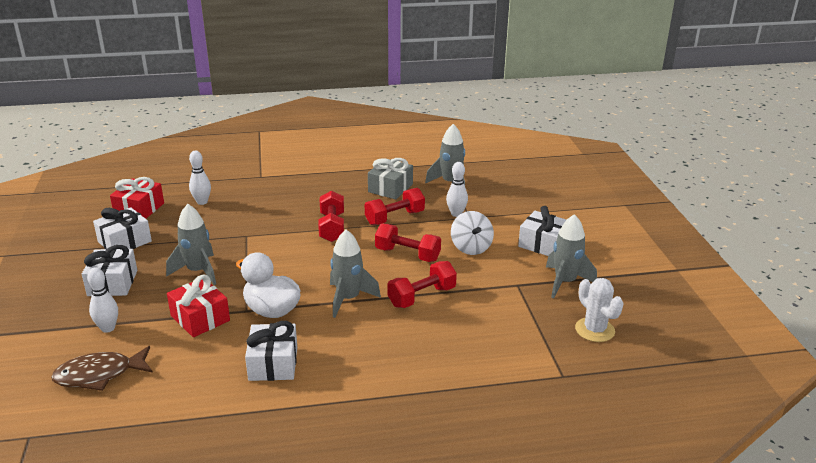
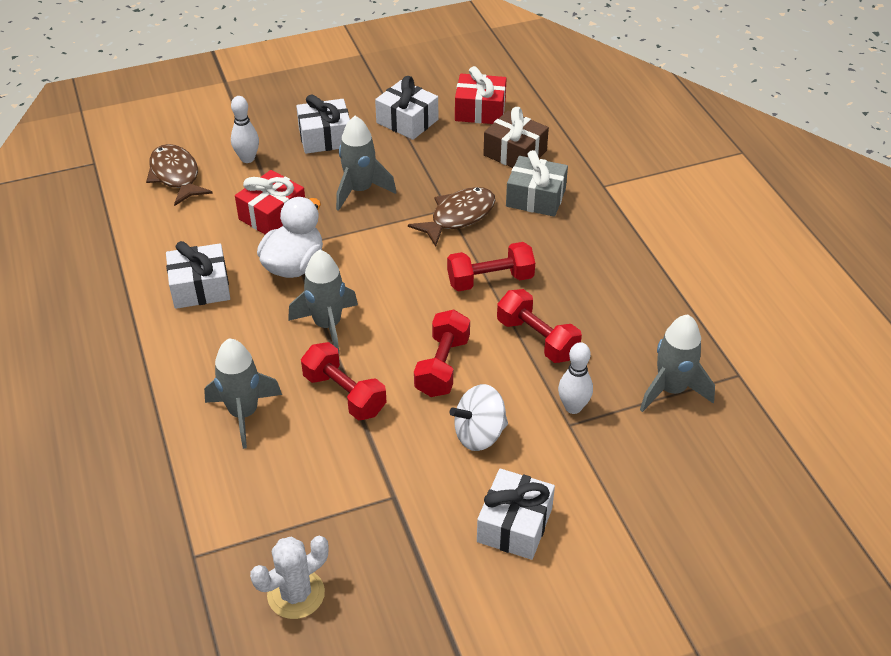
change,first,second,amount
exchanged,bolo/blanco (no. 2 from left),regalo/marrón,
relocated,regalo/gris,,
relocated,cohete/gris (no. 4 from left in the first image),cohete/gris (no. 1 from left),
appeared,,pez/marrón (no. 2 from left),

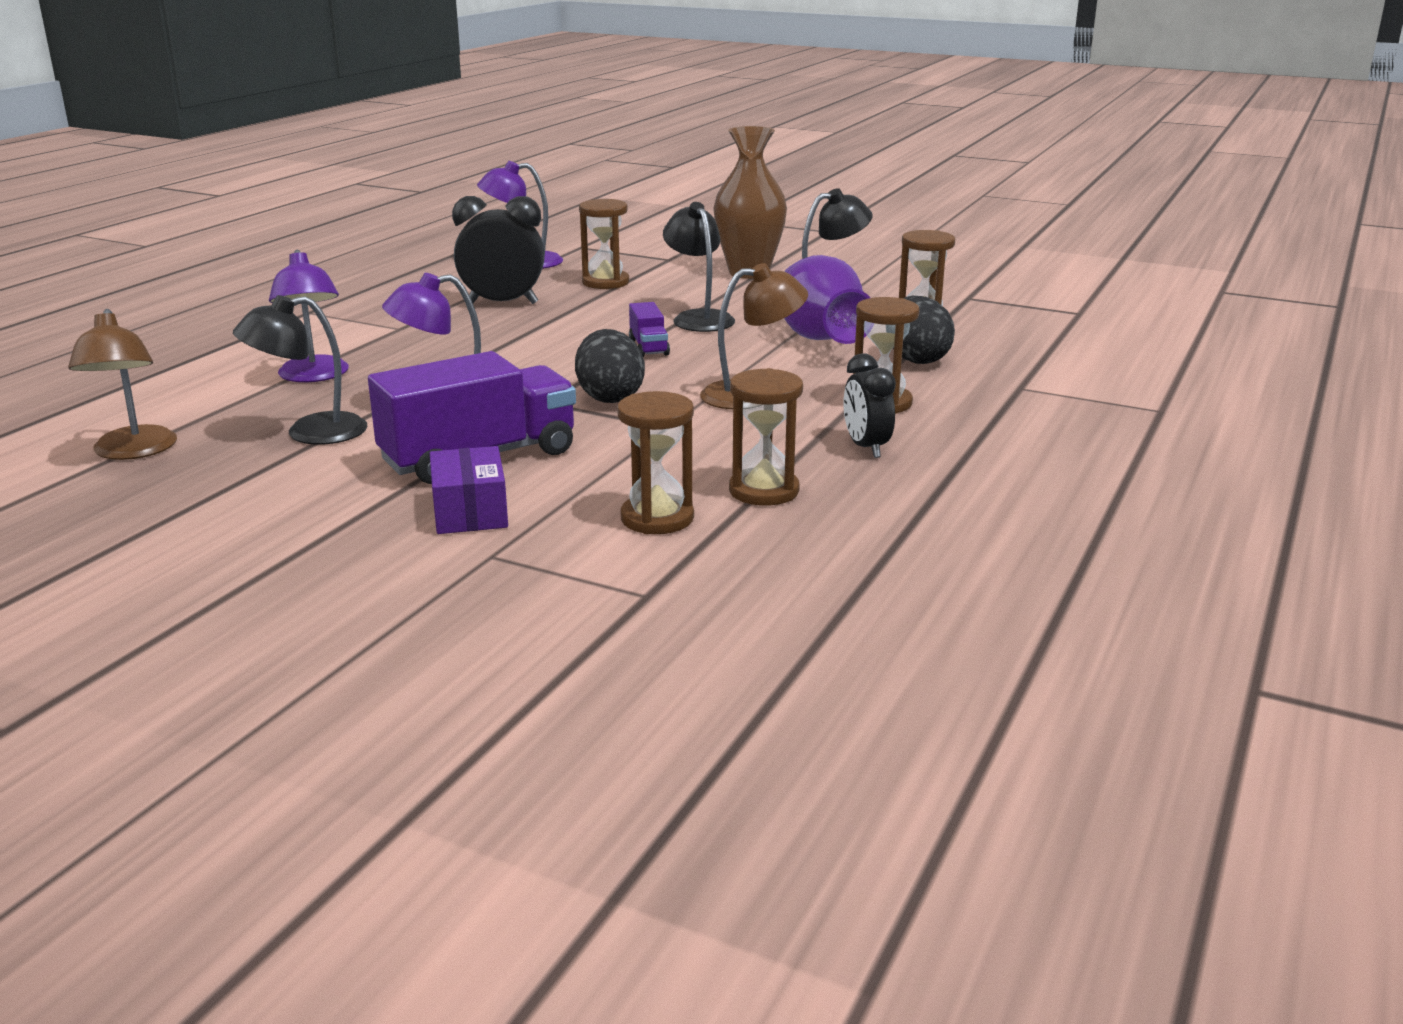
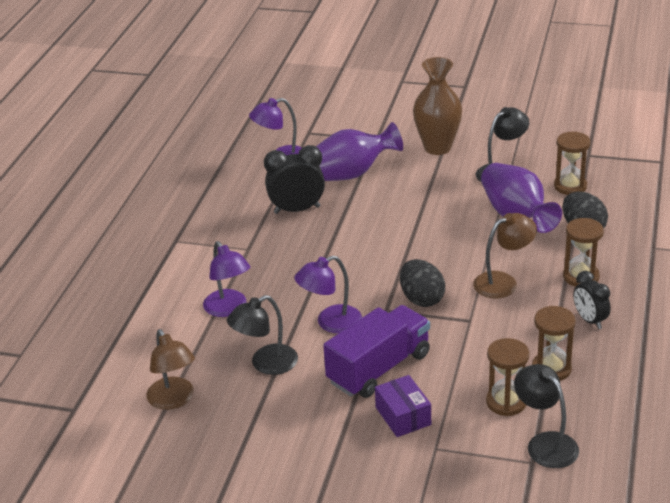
change,first,second,amount
exchanged,reloj de arena/marrón (no. 1 from left),florero/morado (no. 1 from left),
relocated,lámpara/negro (no. 2 from left in the first image),lámpara/negro (no. 3 from left),
missing,camión/morado (no. 2 from left),,

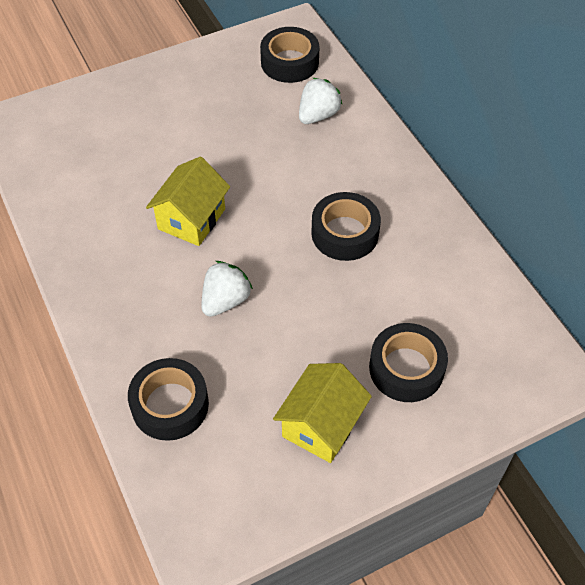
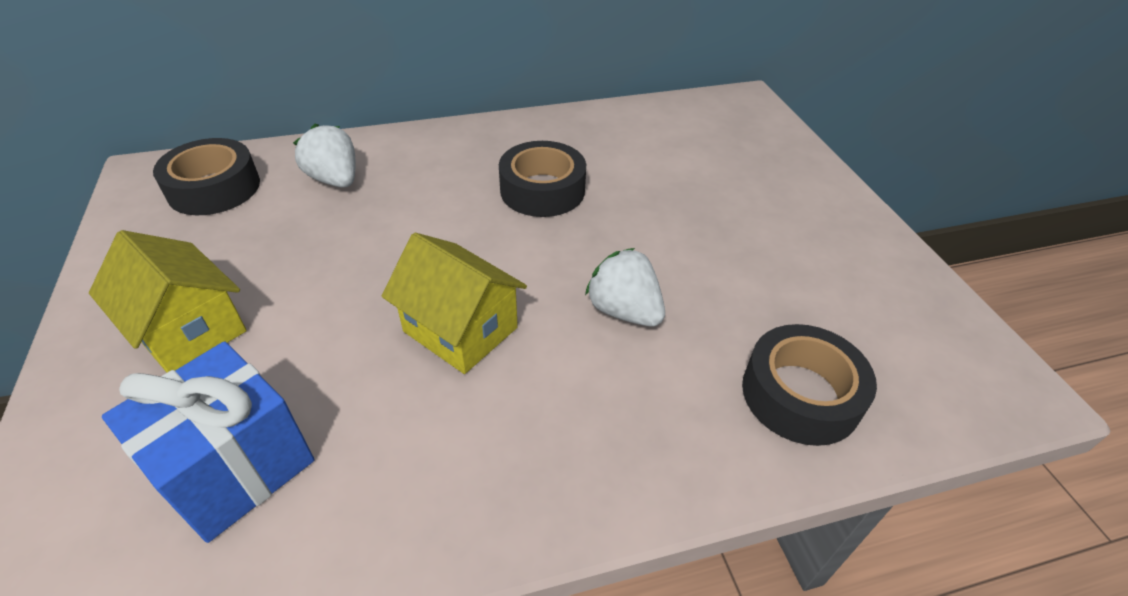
change,first,second,amount
missing,cinta adhesiva/negro (no. 4 from left),,
relocated,casa/amarillo (no. 2 from left in the first image),casa/amarillo (no. 1 from left),
appeared,,regalo/azul,

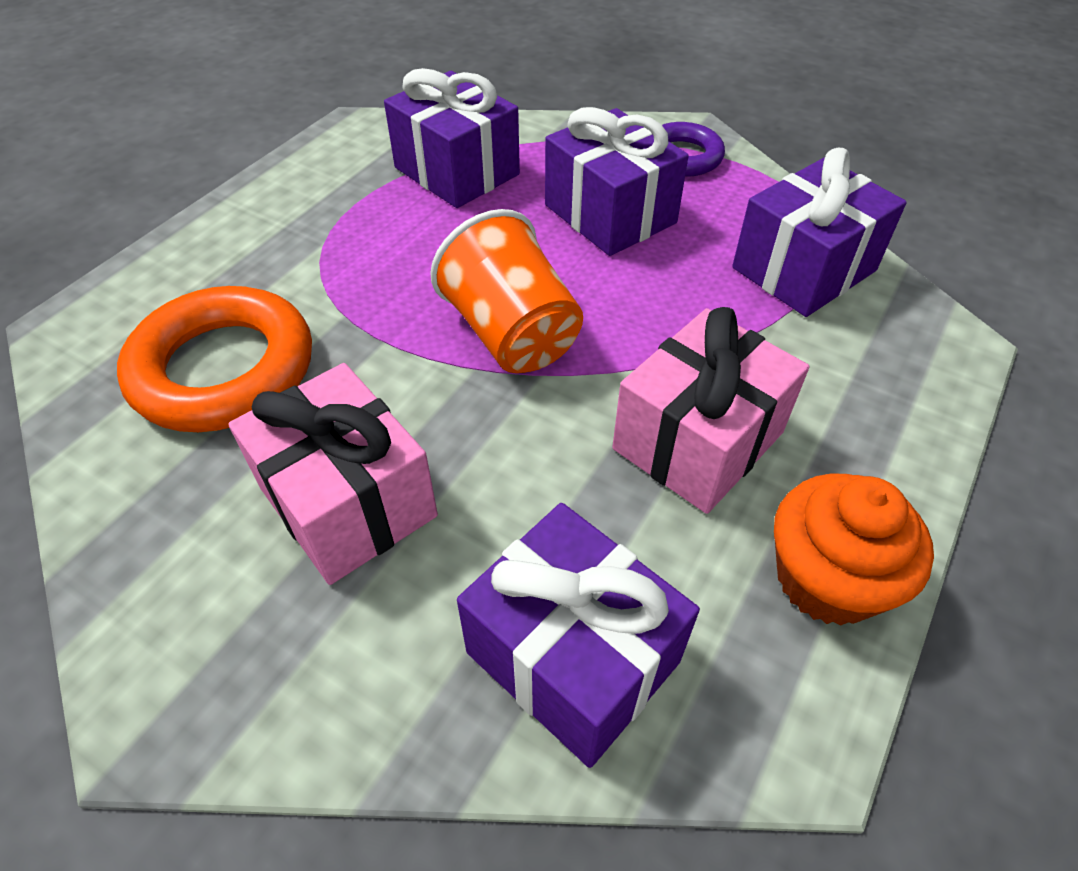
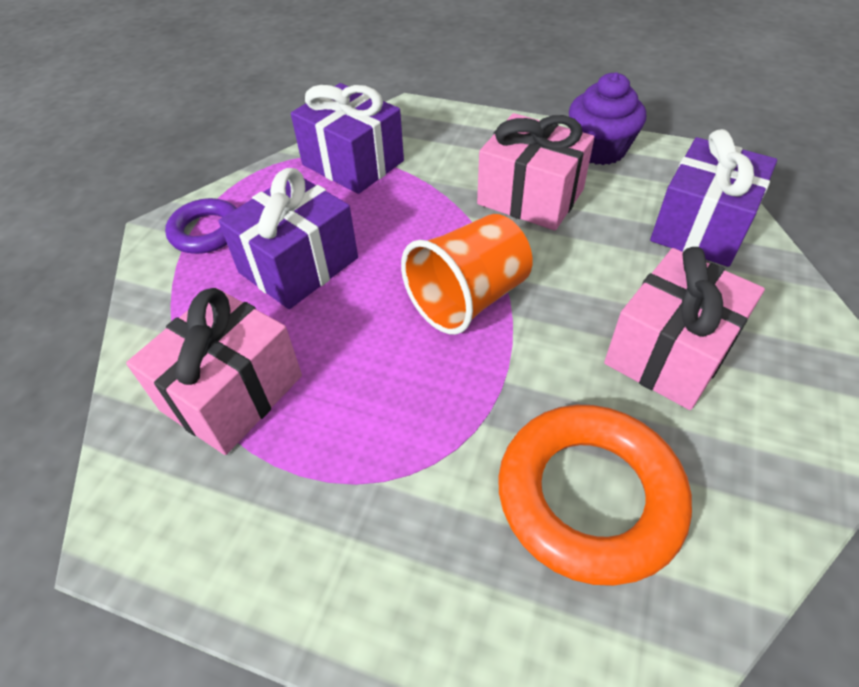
change,first,second,amount
colour,regalo/morado (no. 1 from left),regalo/rosa (no. 1 from left),
colour,magdalena/naranja,magdalena/morado,

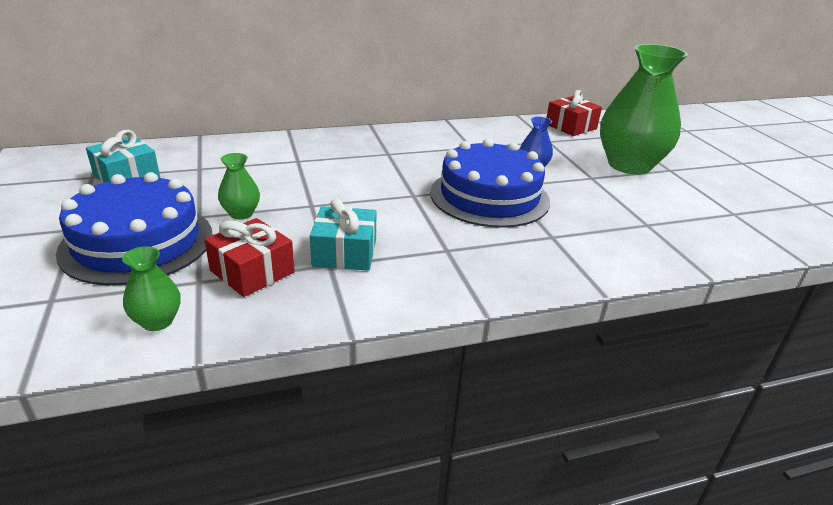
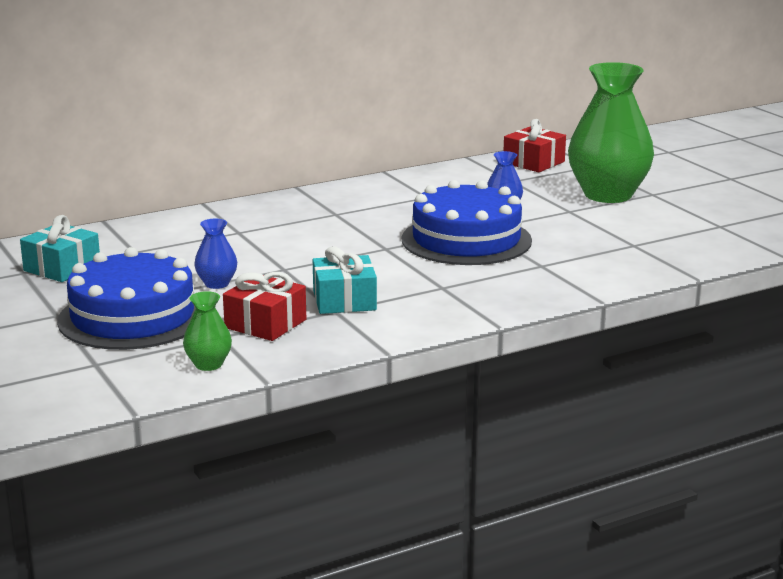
change,first,second,amount
colour,florero/verde (no. 2 from left),florero/azul (no. 1 from left),

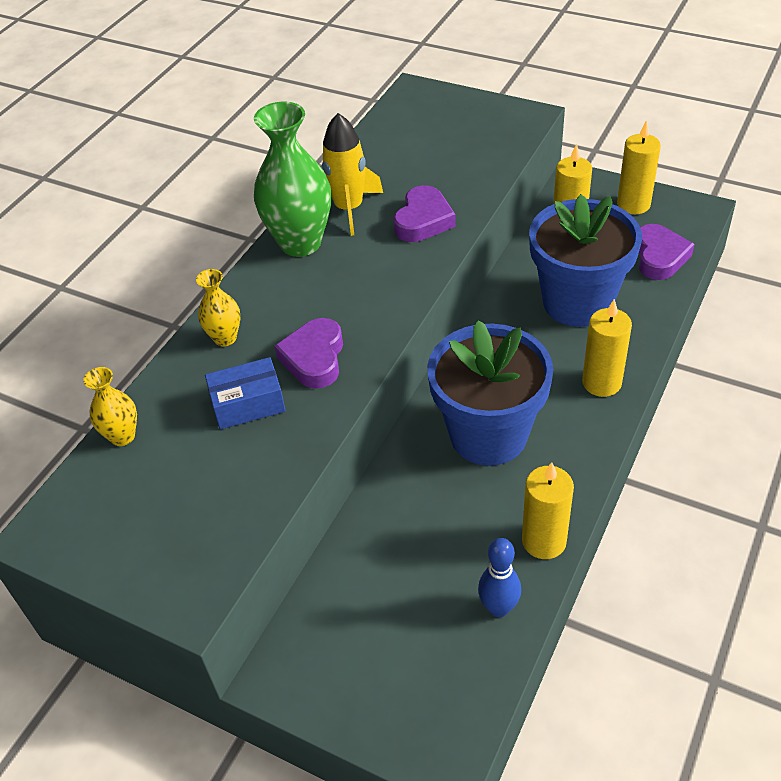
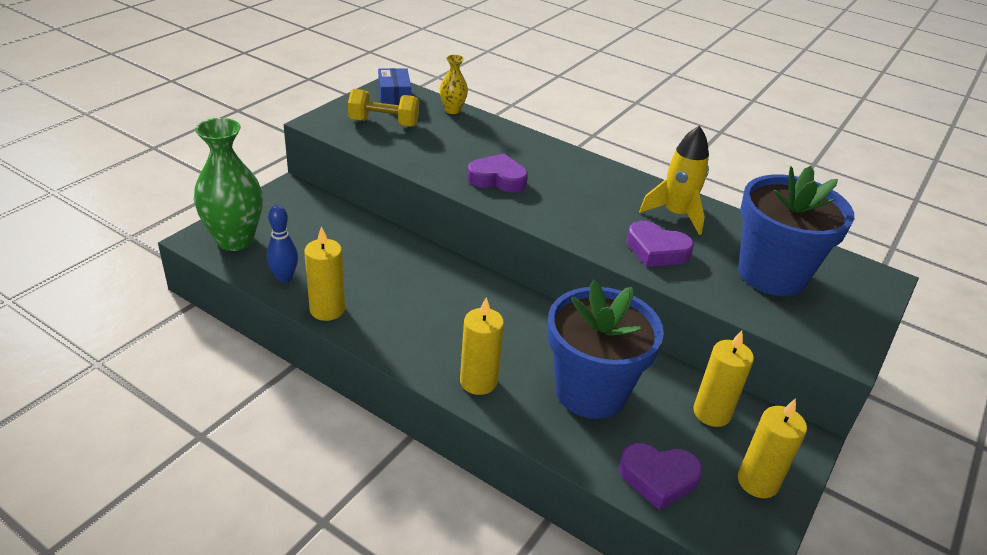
change,first,second,amount
relocated,florero/verde,,
missing,florero/amarillo (no. 2 from left),,
relocated,maceta/azul (no. 1 from left in the first image),maceta/azul (no. 2 from left),
relocated,caja/azul,,
appeared,,mancuerna/amarillo,

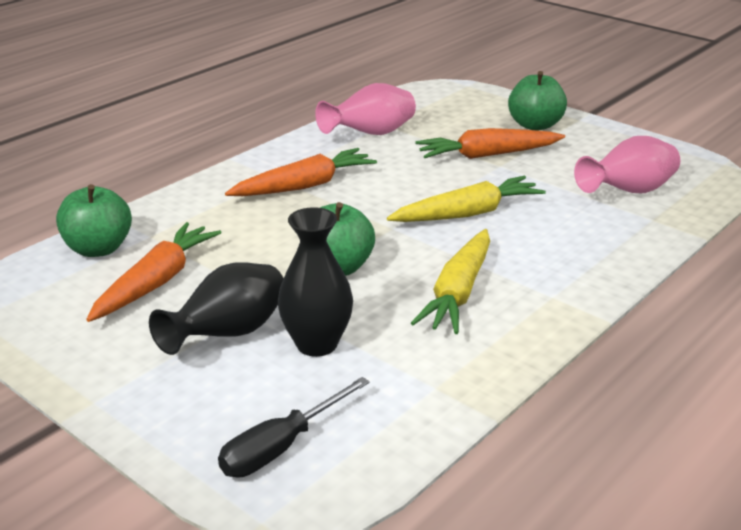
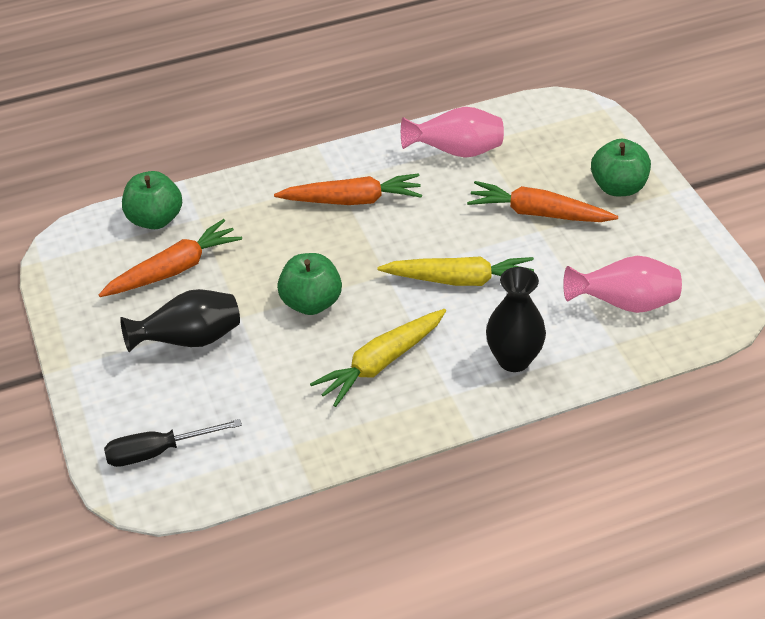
change,first,second,amount
relocated,florero/negro (no. 2 from left),,

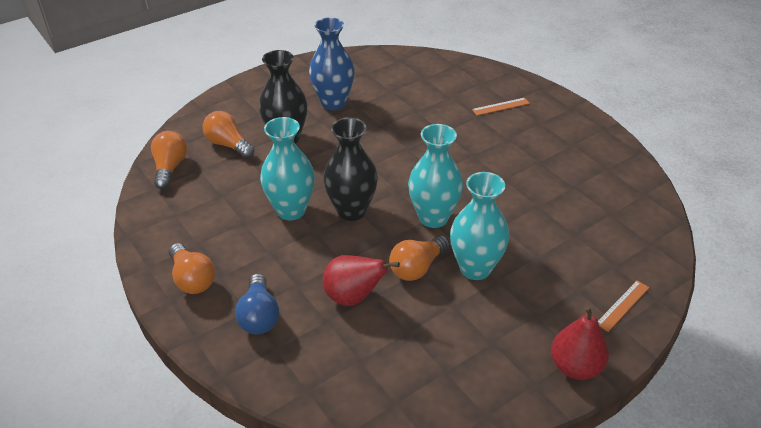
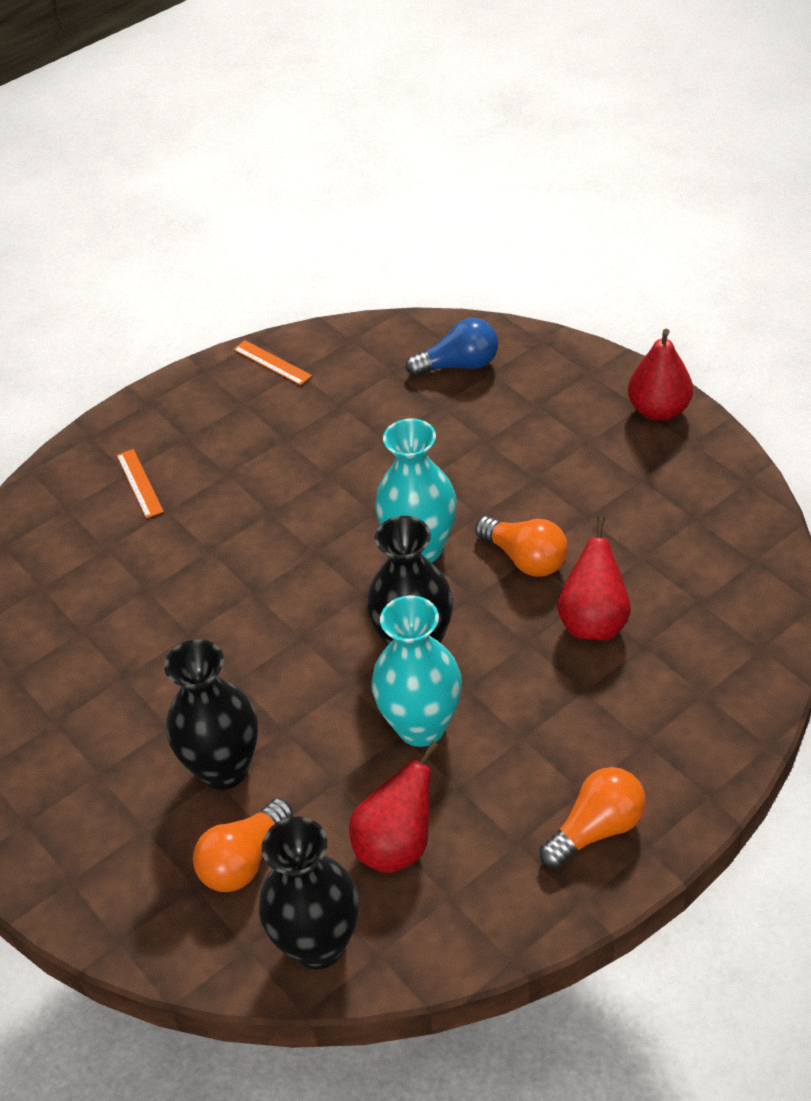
change,first,second,amount
missing,florero/azul,,
exchanged,bombilla/naranja (no. 1 from left),florero/negro (no. 2 from left),
missing,florero/turquesa (no. 3 from left),,
relocated,bombilla/azul,,
relocated,regla/naranja (no. 2 from left),,
appeared,,pera/rojo (no. 1 from left),

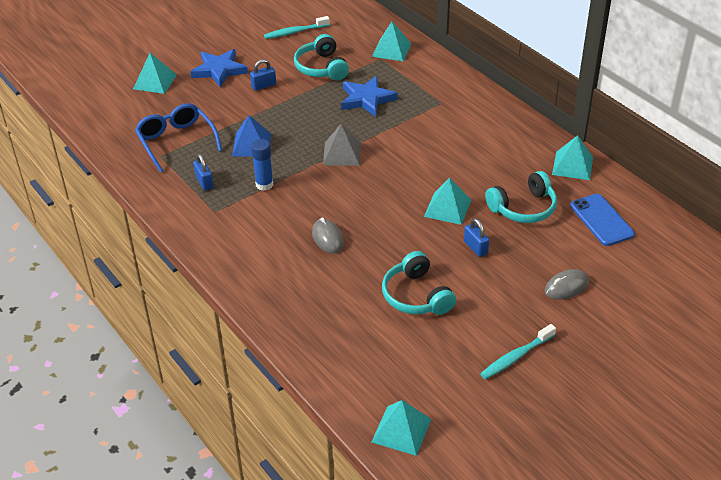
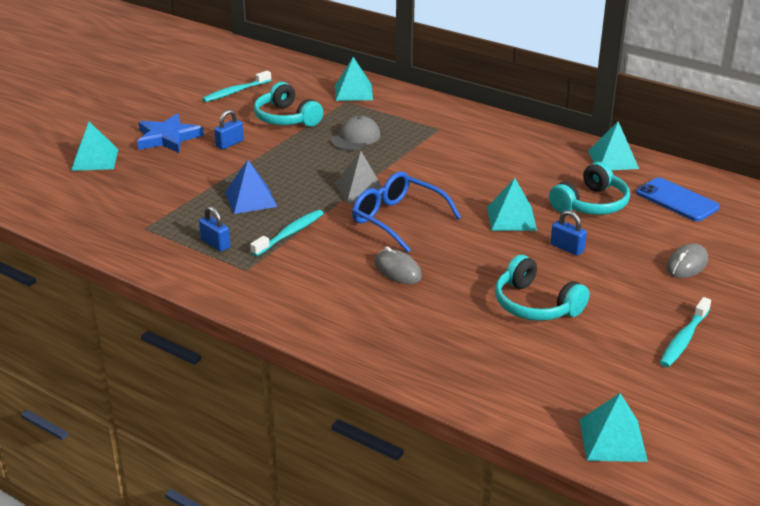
change,first,second,amount
exchanged,estrella/azul (no. 2 from left),gorra/gris,
relocated,gafas/azul,,
exchanged,barra de pegamento/azul,cepillo de dientes/turquesa (no. 2 from left),

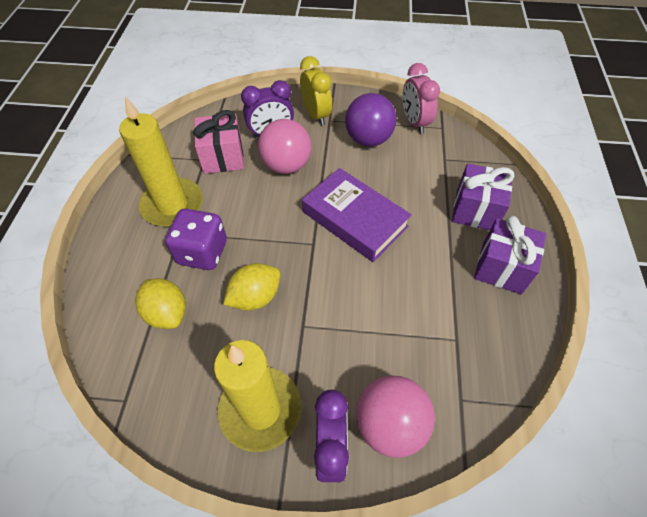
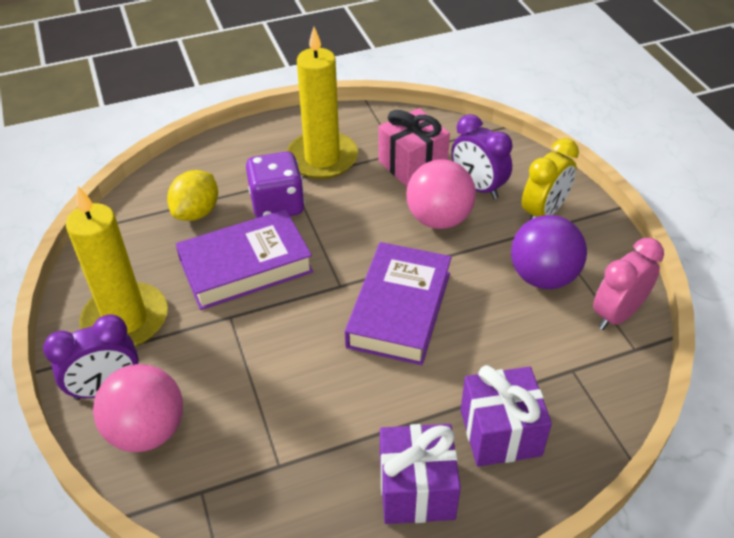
change,first,second,amount
exchanged,limón/amarillo (no. 2 from left),libro/morado (no. 1 from left),

